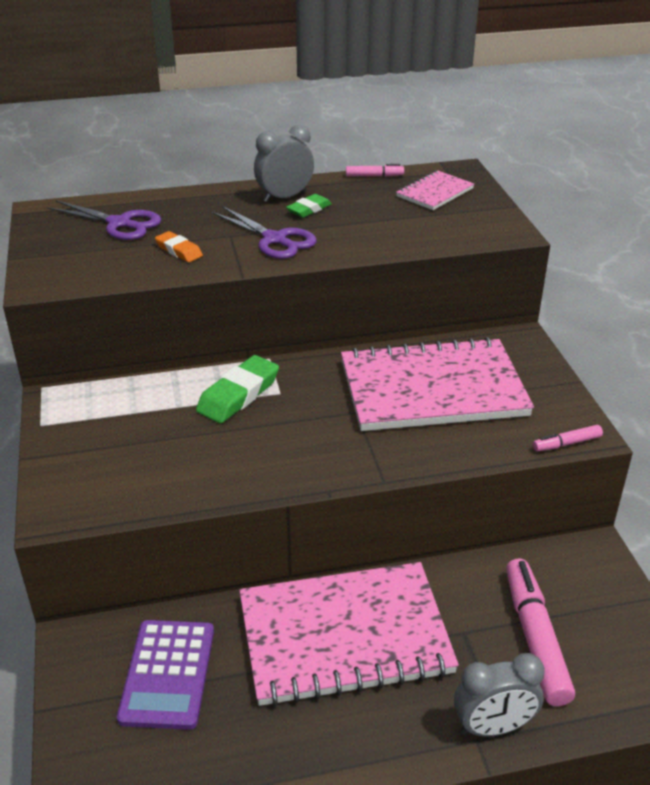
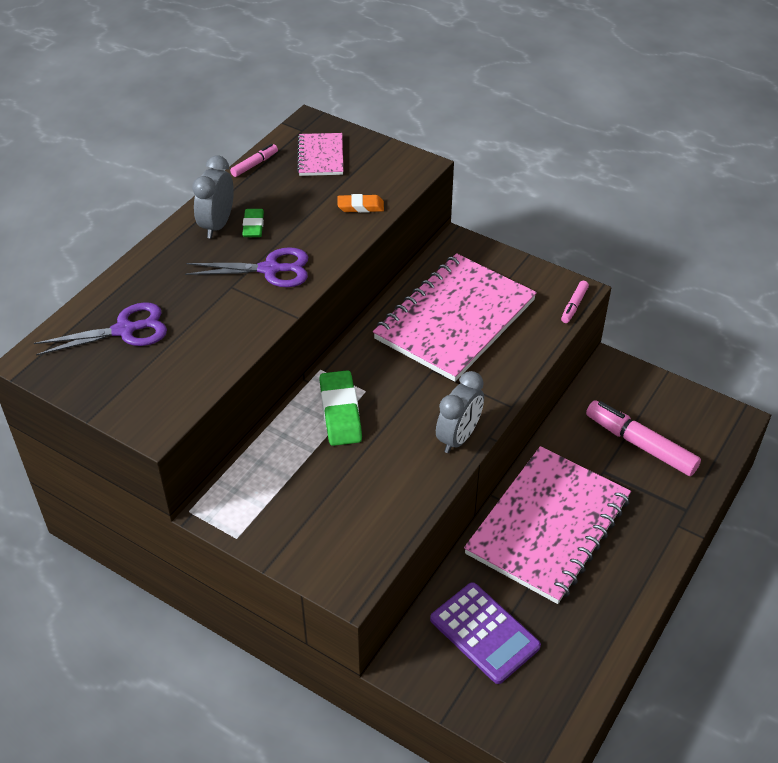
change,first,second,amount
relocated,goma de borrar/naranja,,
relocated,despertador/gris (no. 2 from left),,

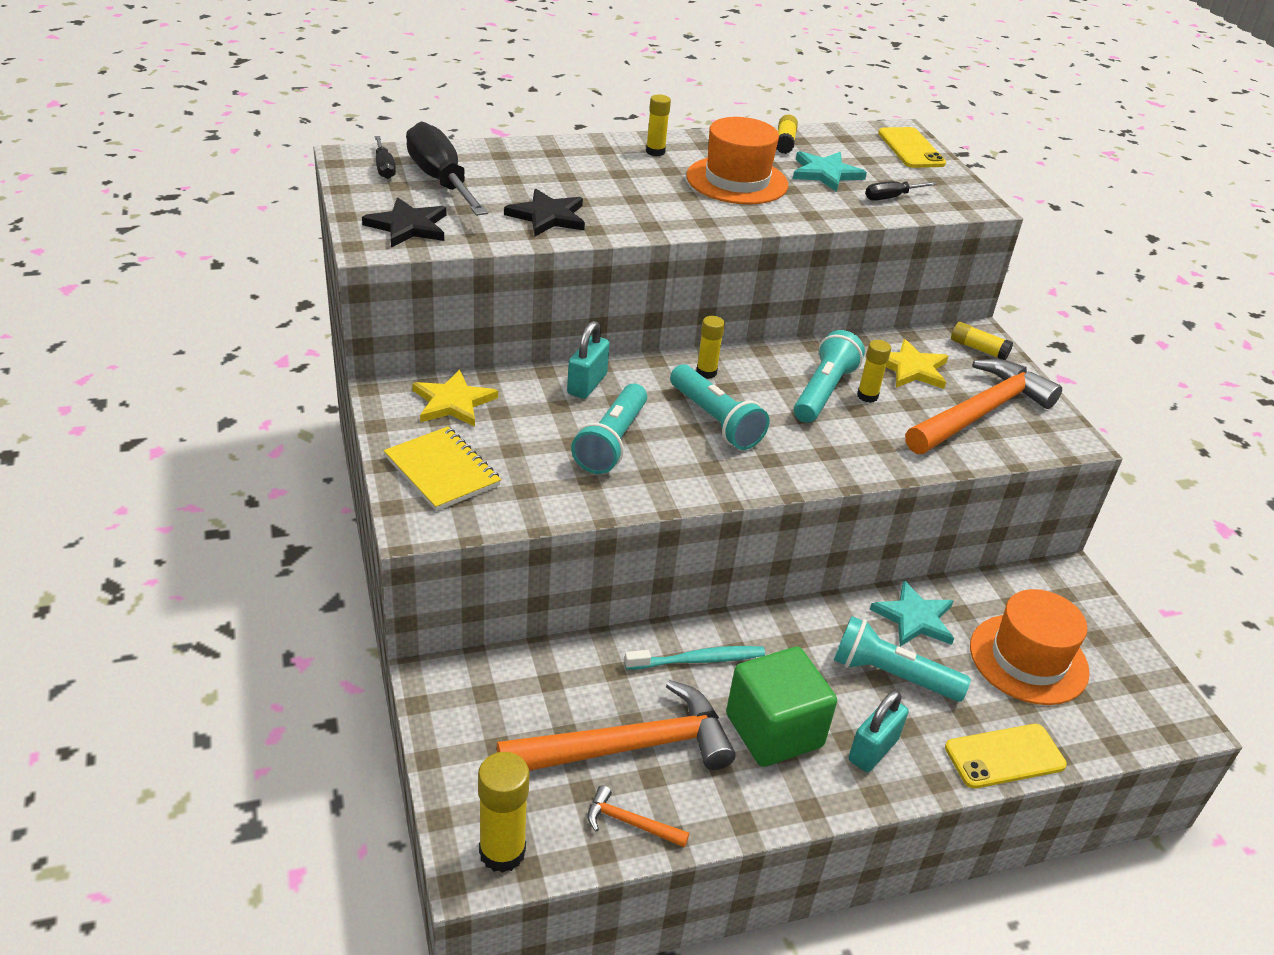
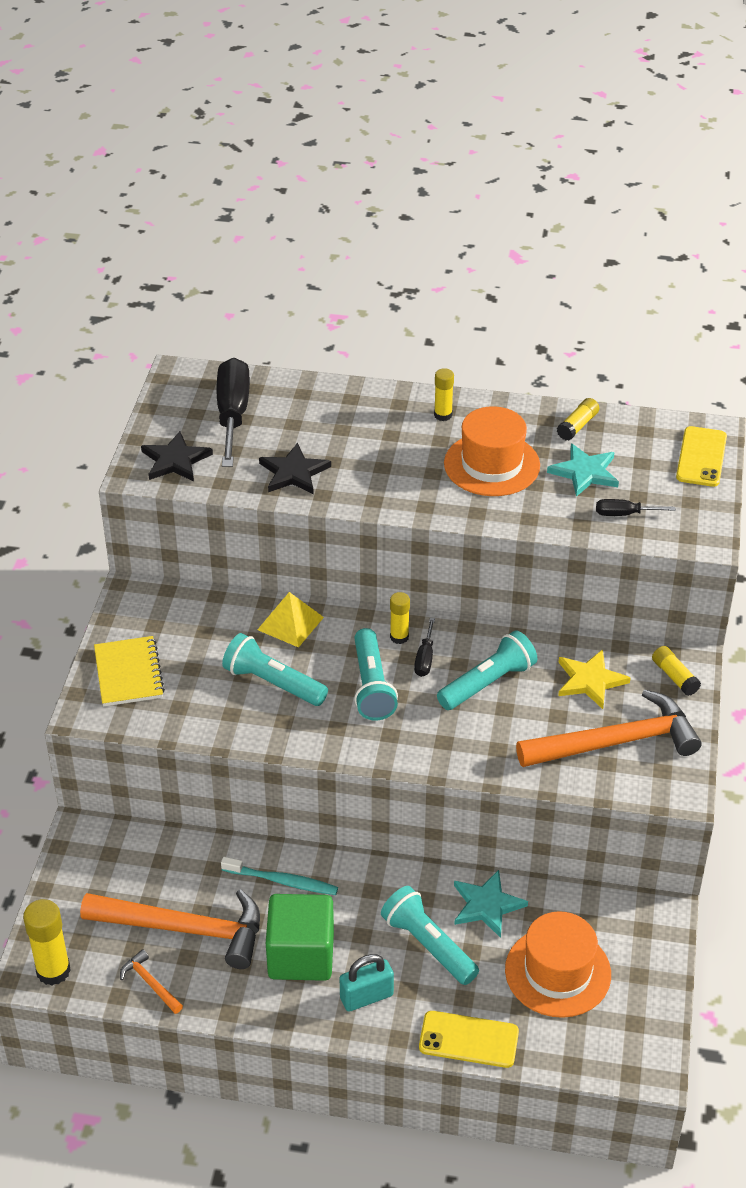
change,first,second,amount
relocated,destornillador/negro (no. 1 from left in the first image),destornillador/negro (no. 2 from left),
exchanged,candado/turquesa (no. 1 from left),pirámide/amarillo,
missing,barra de pegamento/amarillo (no. 5 from left),,
missing,estrella/amarillo (no. 1 from left),,
spun,lámpara de mano/turquesa (no. 1 from left),,75 degrees clockwise

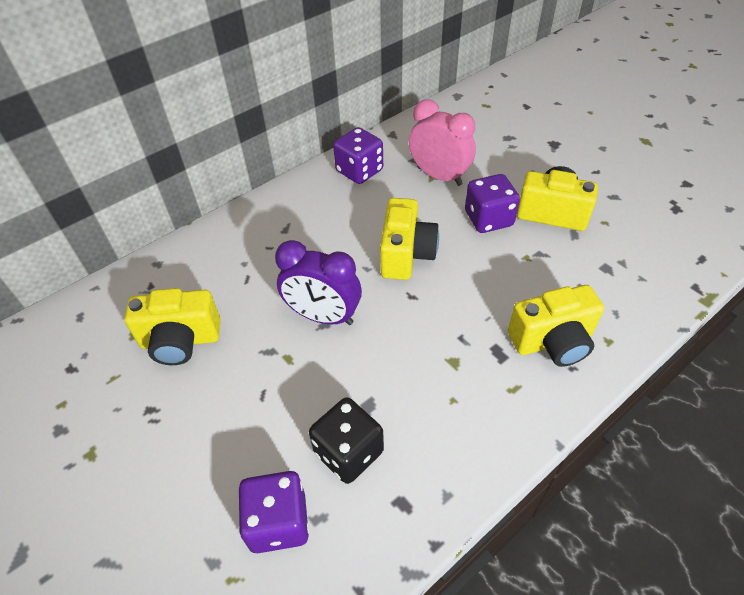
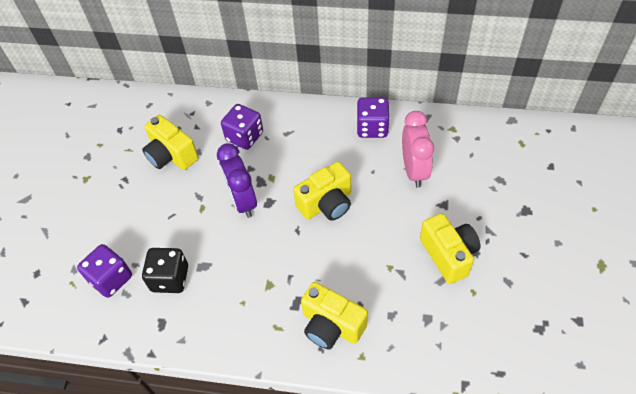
change,first,second,amount
relocated,dado/morado (no. 3 from left in the first image),dado/morado (no. 2 from left),

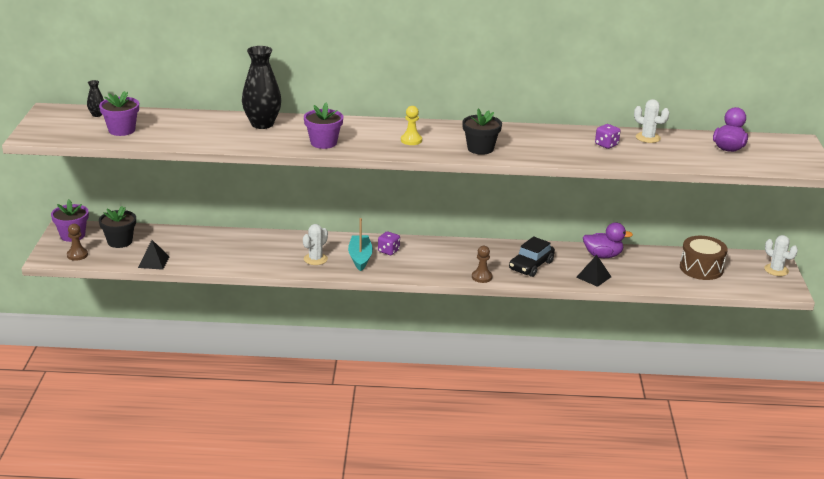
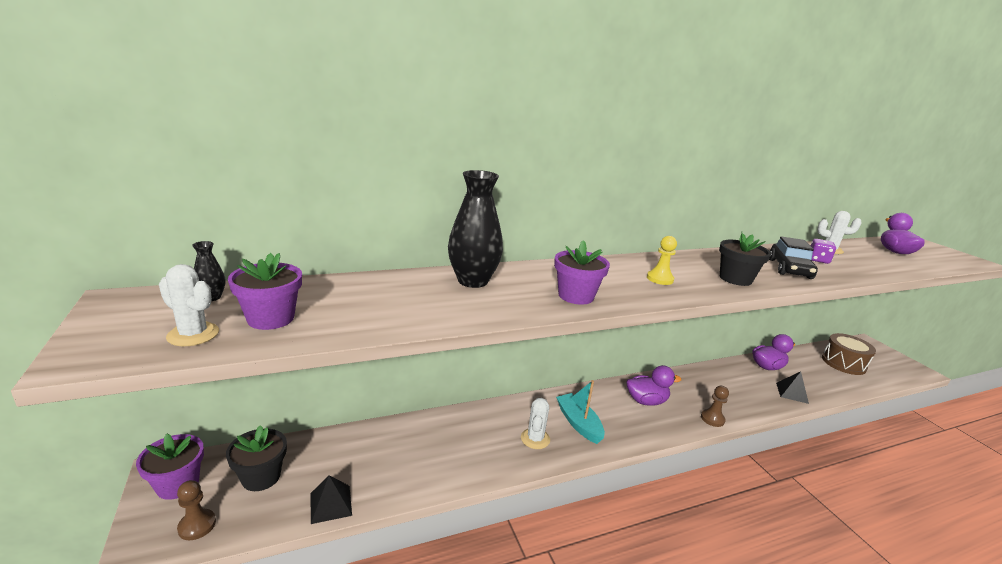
change,first,second,amount
missing,dado/morado (no. 1 from left),,
relocated,cactus/blanco (no. 3 from left in the first image),cactus/blanco (no. 1 from left),
relocated,coche/negro,,
appeared,,pato/morado (no. 1 from left),

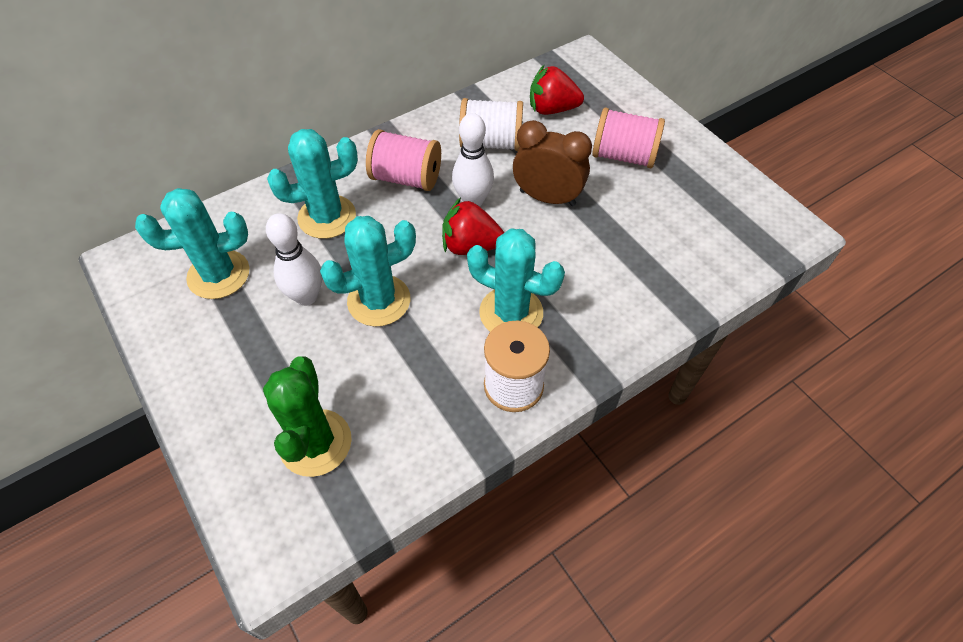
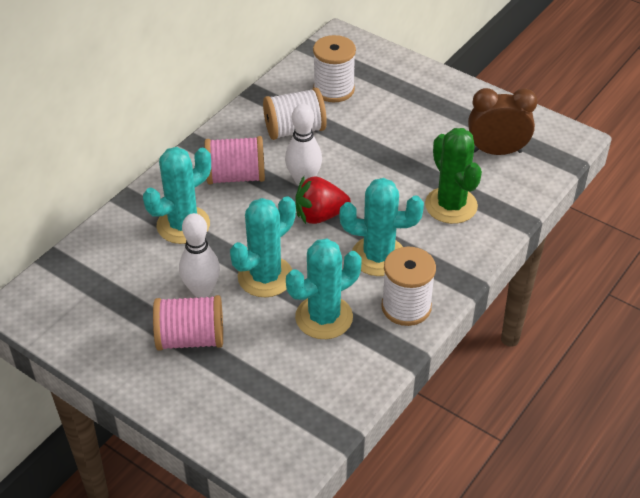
change,first,second,amount
exchanged,fresa/rojo (no. 2 from left),carrete/blanco (no. 2 from left),
relocated,carrete/rosa (no. 2 from left in the first image),carrete/rosa (no. 1 from left),
relocated,despertador/marrón,,
relocated,cactus/turquesa (no. 1 from left in the first image),cactus/turquesa (no. 3 from left),
relocated,cactus/verde,,

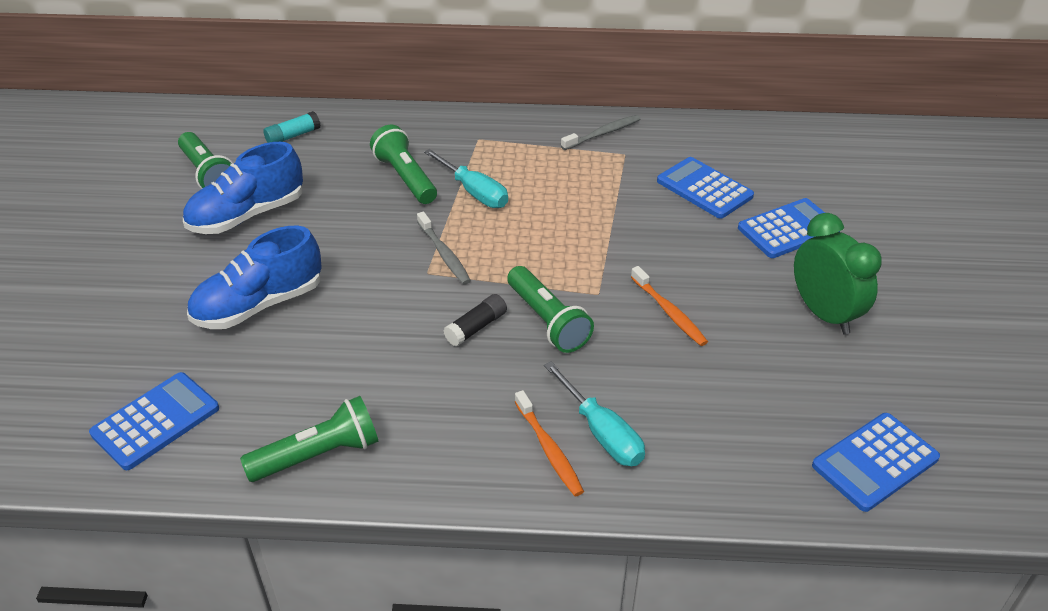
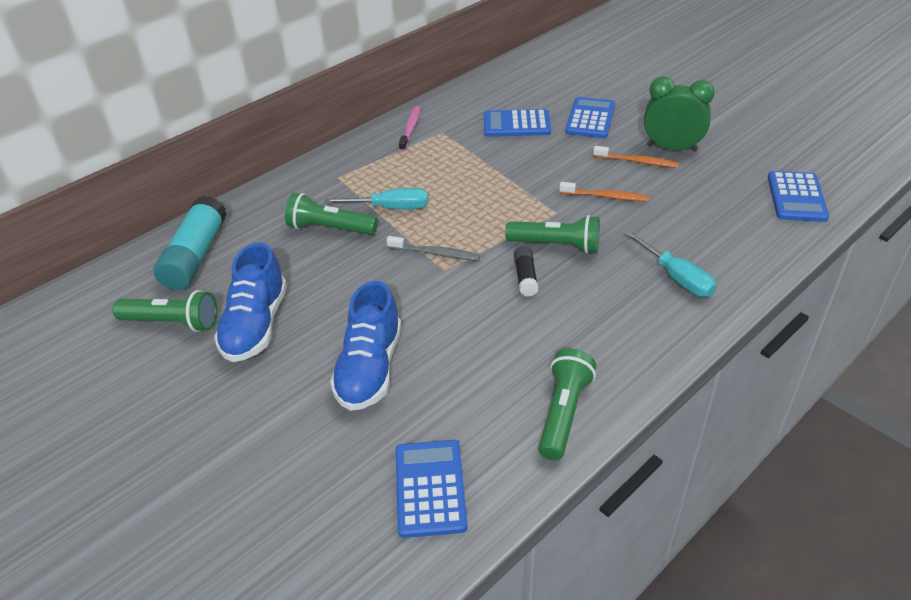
change,first,second,amount
size,barra de pegamento/turquesa,,x1.99
colour,cepillo de dientes/gris (no. 2 from left),cepillo de dientes/rosa,
spun,destornillador/turquesa (no. 2 from left),,45 degrees clockwise
relocated,cepillo de dientes/naranja (no. 1 from left in the first image),cepillo de dientes/naranja (no. 2 from left),

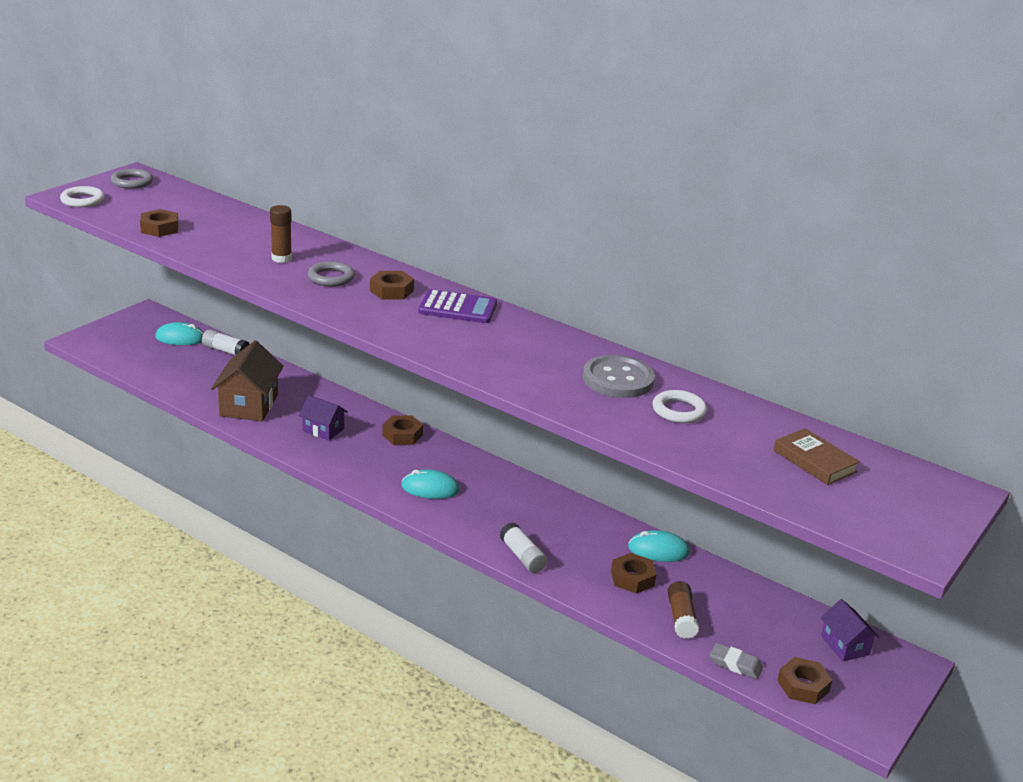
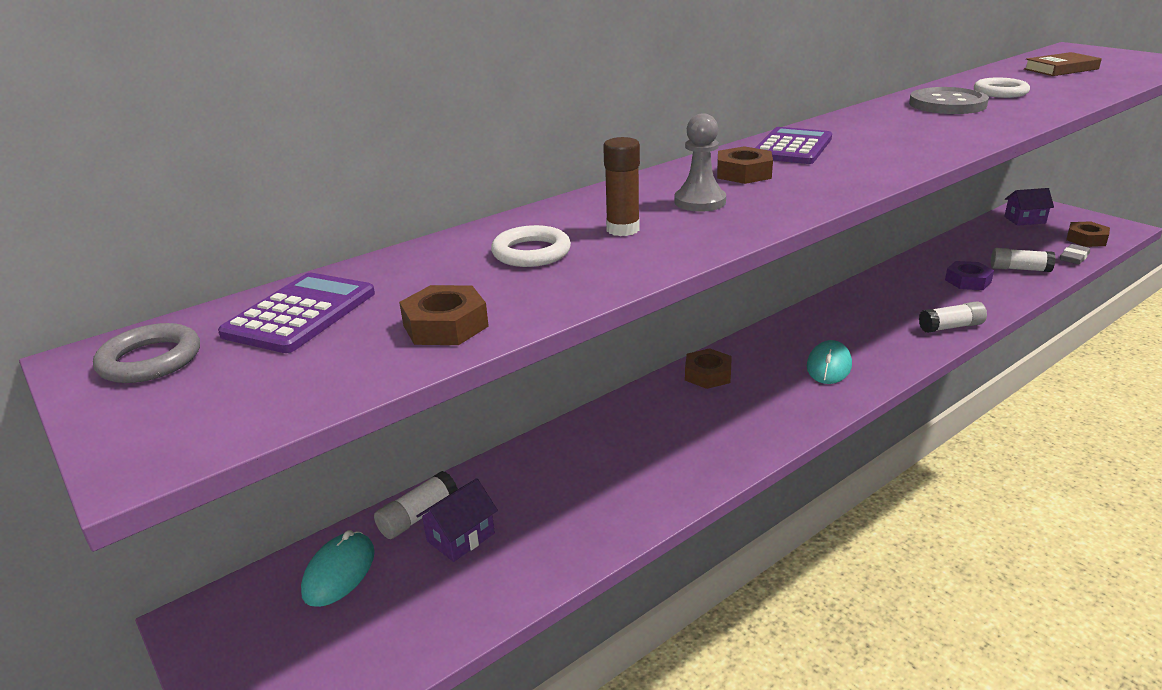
change,first,second,amount
relocated,anillo/blanco (no. 1 from left),,
exchanged,anillo/gris (no. 2 from left),peón/gris,
missing,casa/marrón,,
relocated,casa/morado (no. 1 from left),,
missing,ratón/turquesa (no. 3 from left),,
colour,tuerca/marrón (no. 4 from left),tuerca/morado,
colour,barra de pegamento/marrón (no. 2 from left),barra de pegamento/blanco (no. 3 from left),
appeared,,calculadora/morado (no. 1 from left),

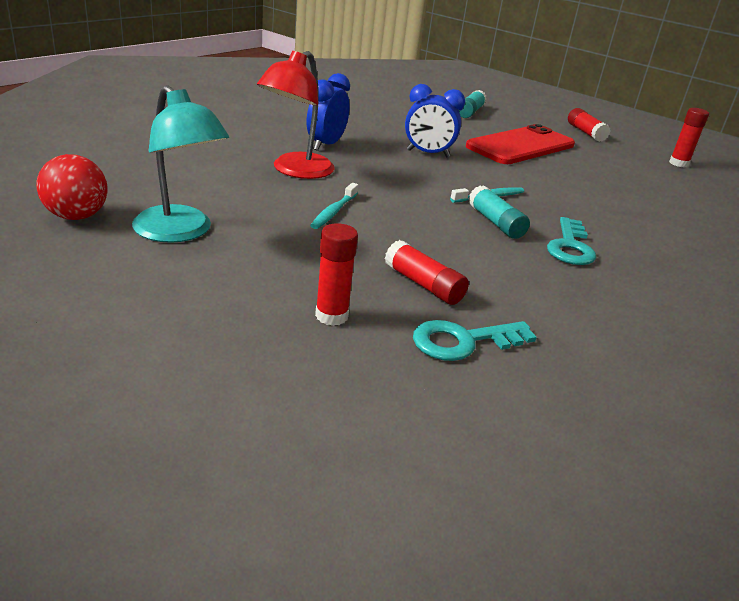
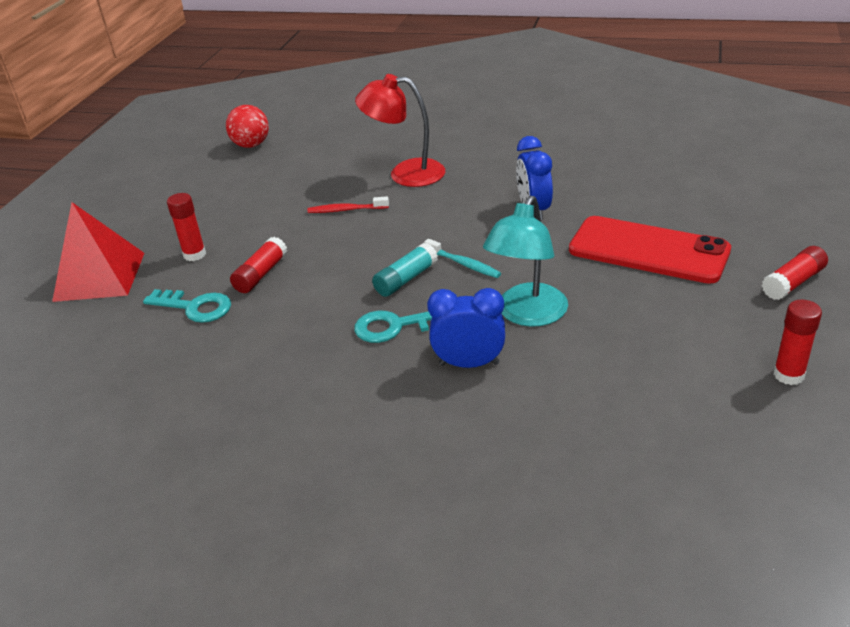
change,first,second,amount
relocated,despertador/azul (no. 1 from left),,
relocated,lámpara/turquesa,,
missing,barra de pegamento/turquesa (no. 1 from left),,
colour,cepillo de dientes/turquesa (no. 1 from left),cepillo de dientes/rojo,
spun,llave/turquesa (no. 1 from left),,150 degrees clockwise
appeared,,pirámide/rojo,

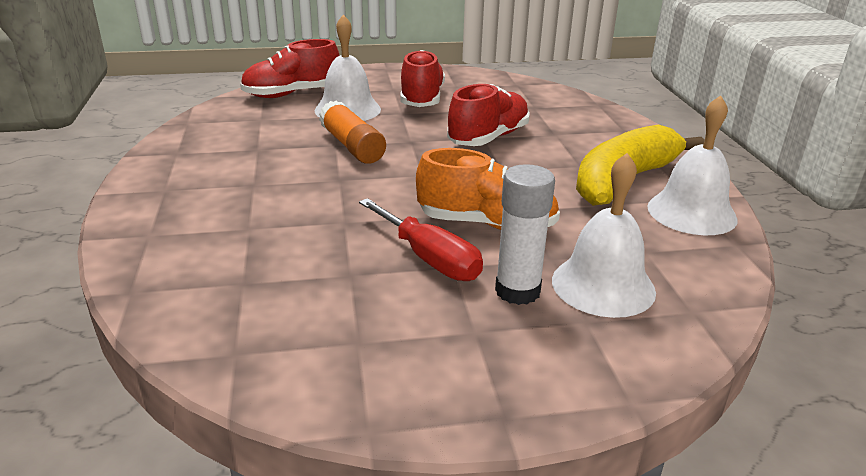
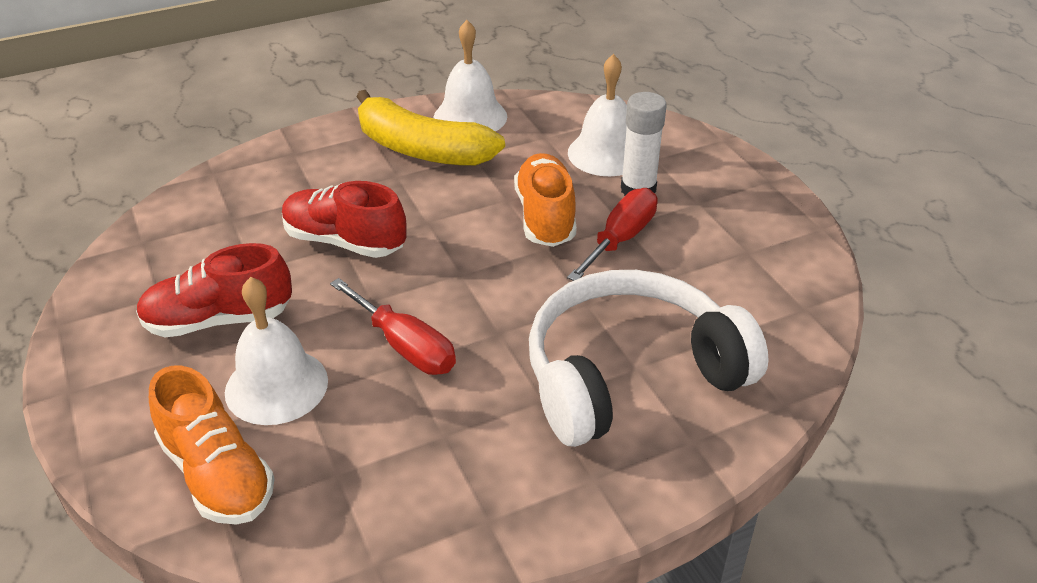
change,first,second,amount
colour,zapato/rojo (no. 1 from left),zapato/naranja (no. 1 from left),
exchanged,barra de pegamento/naranja,destornillador/rojo (no. 1 from left),
appeared,,auriculares/blanco,

